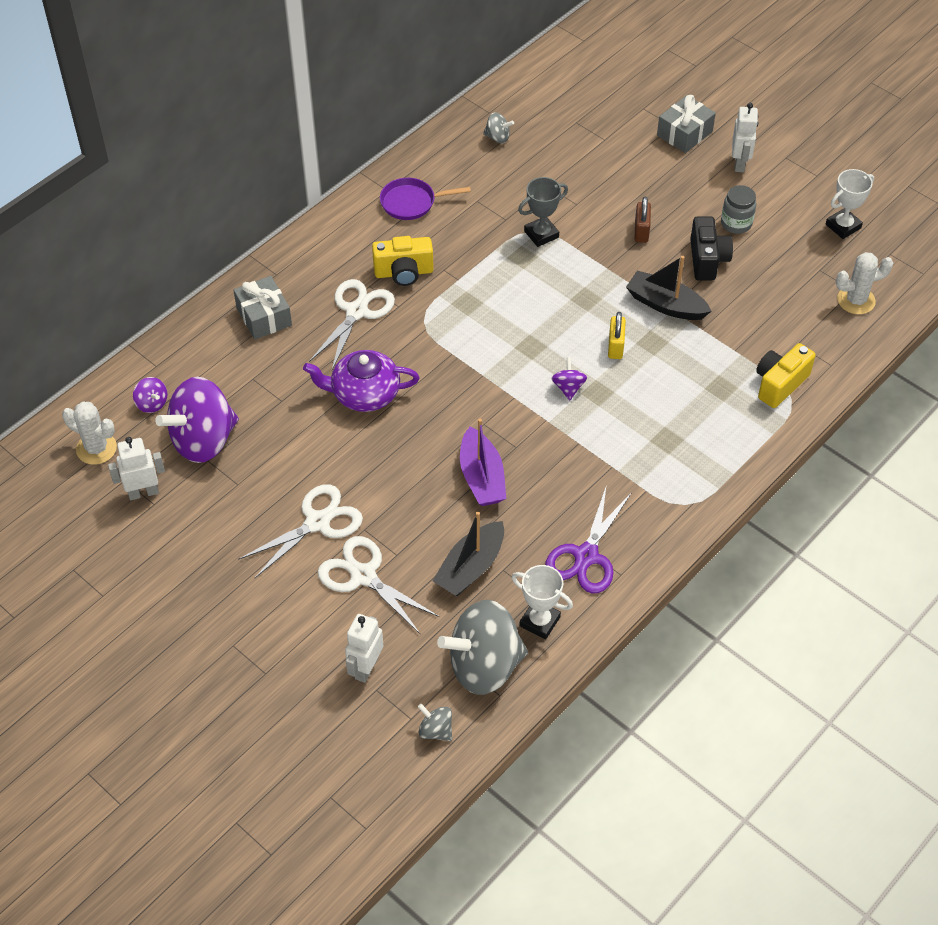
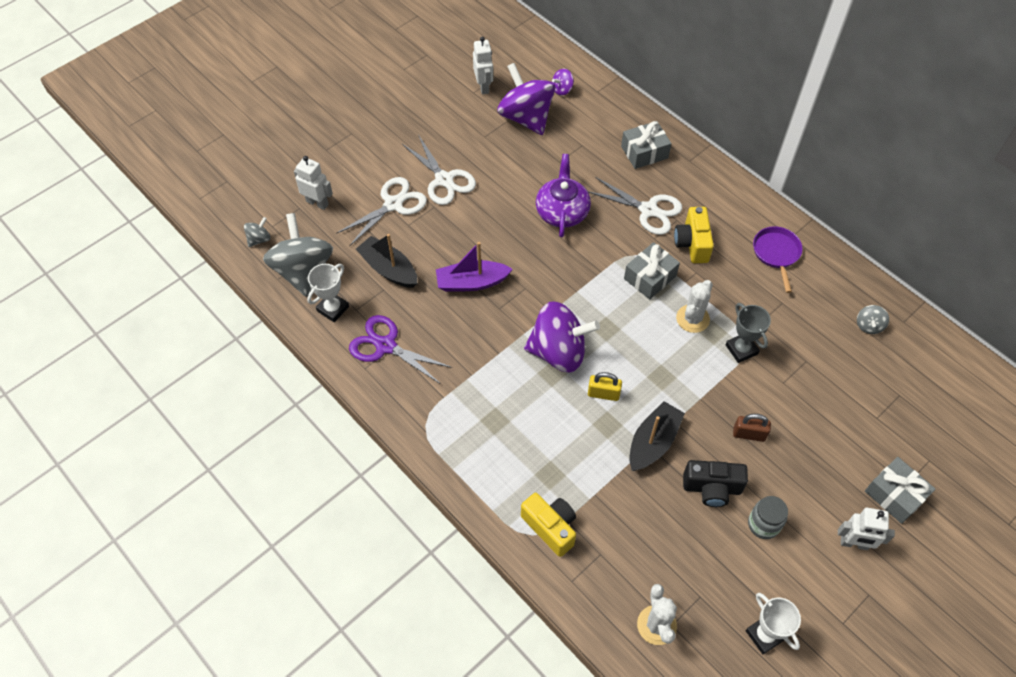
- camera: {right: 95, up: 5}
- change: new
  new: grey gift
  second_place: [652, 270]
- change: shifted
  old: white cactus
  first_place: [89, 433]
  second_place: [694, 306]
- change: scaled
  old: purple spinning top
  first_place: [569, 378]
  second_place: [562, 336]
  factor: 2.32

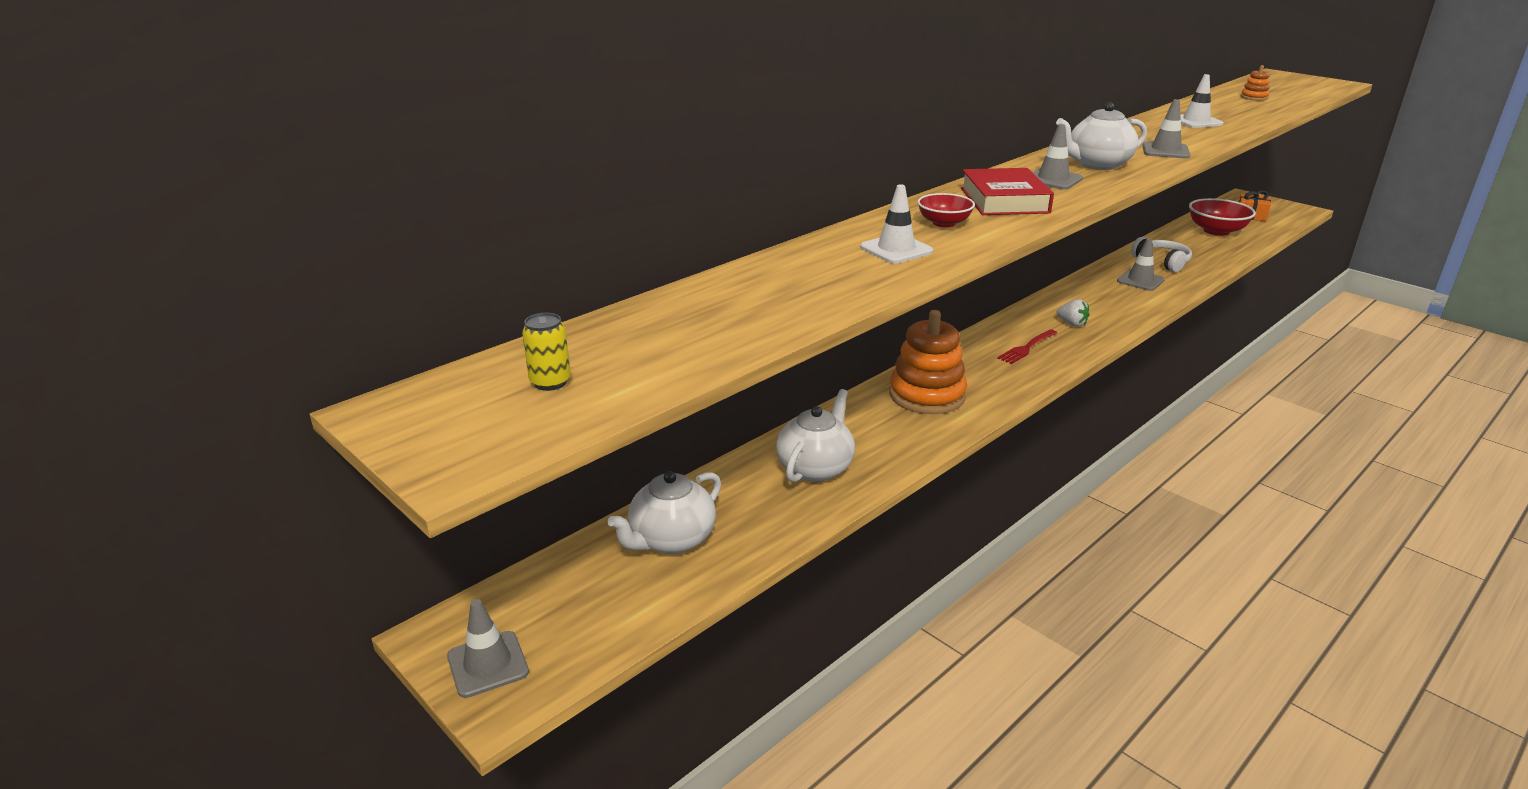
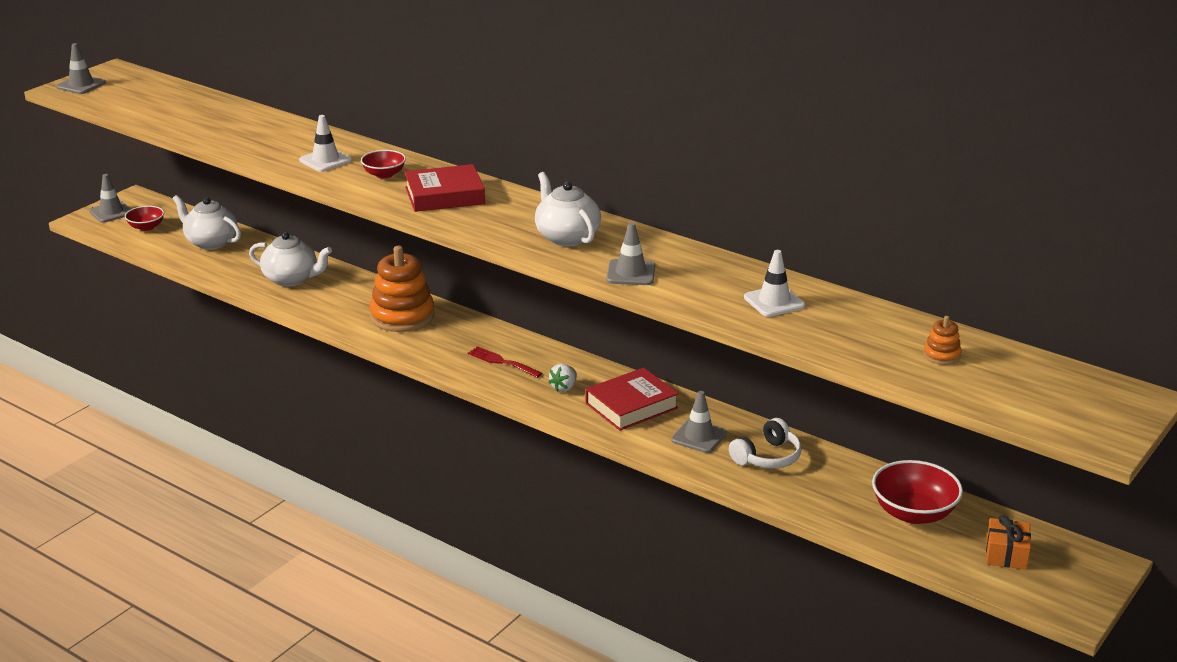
- camera: {right: 80, up: 0}
- change: gone
  old: yellow can
  first_place: [546, 352]
- change: new
  new: red bowl
  second_place: [144, 218]
- change: new
  new: red book
  second_place: [632, 399]
- change: shifted
  old: grey traffic cone
  first_place: [1058, 157]
  second_place: [81, 68]

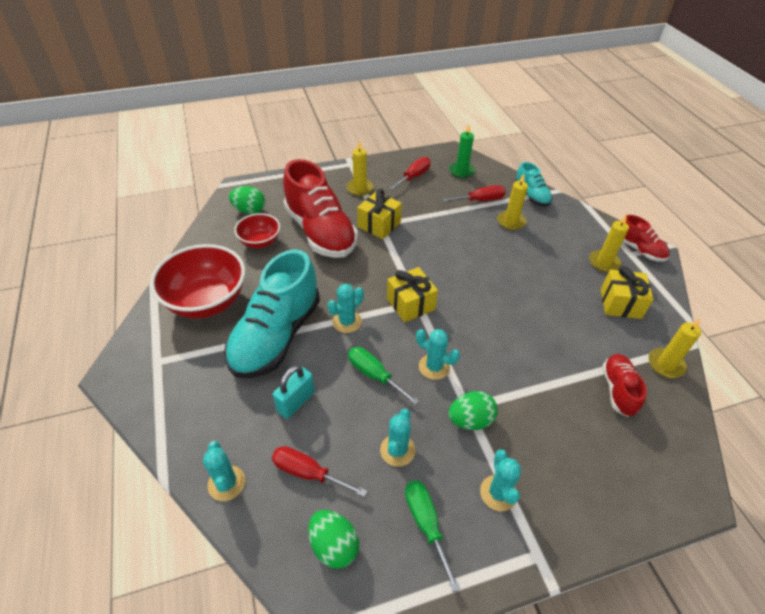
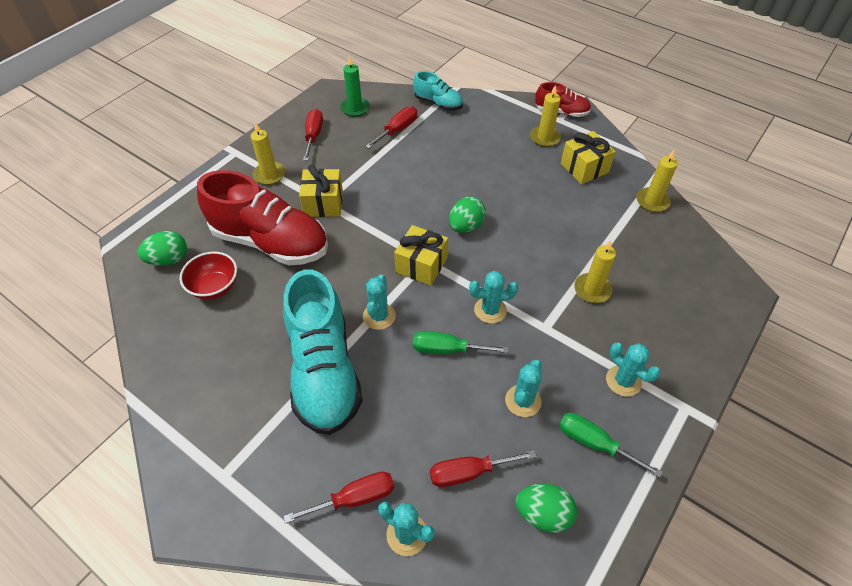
- camera: {right: -35, up: 5}
- change: gone
  old: red bowl
  first_place: [197, 281]
- change: gone
  old: turquoise padlock
  first_place: [294, 392]
- change: gone
  old: red shoe
  first_place: [624, 385]
- change: new
  new: red screwdriver
  second_place: [339, 498]
- change: shifted
  old: green egg
  first_place: [473, 410]
  second_place: [467, 215]
- change: shifted
  old: yellow candle
  first_place: [512, 202]
  second_place: [595, 271]
- change: rotated
  old: turquoise cactus
  first_place: [397, 438]
  second_place: [523, 388]
  degrees: 45

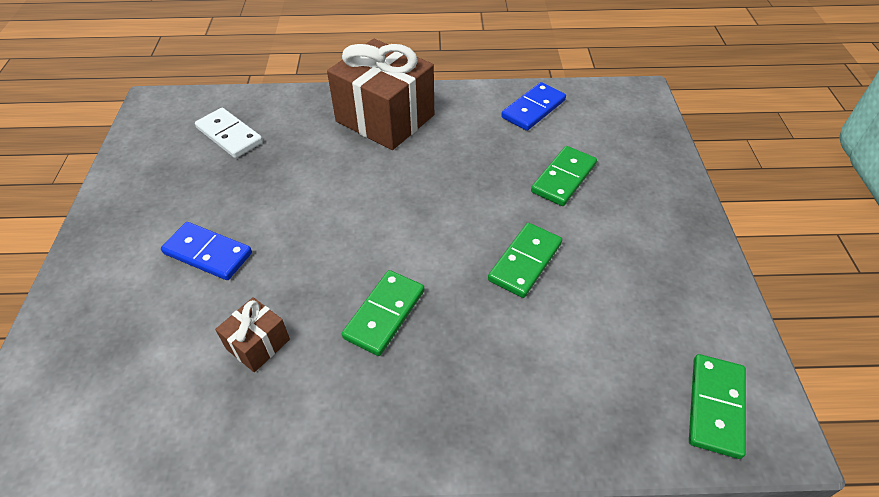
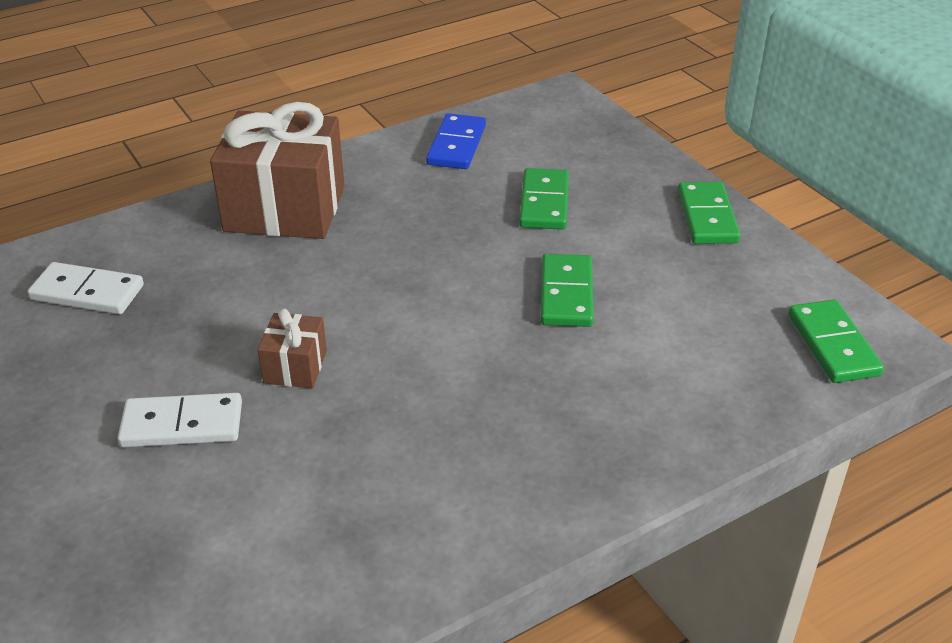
- camera: {right: -30, up: -10}
- change: shifted
  old: brown gift
  first_place: [252, 334]
  second_place: [292, 348]
- change: shifted
  old: green domino
  first_place: [383, 313]
  second_place: [709, 213]
- change: repainted
  old: blue domino
  new: white domino
  first_place: [206, 251]
  second_place: [179, 420]

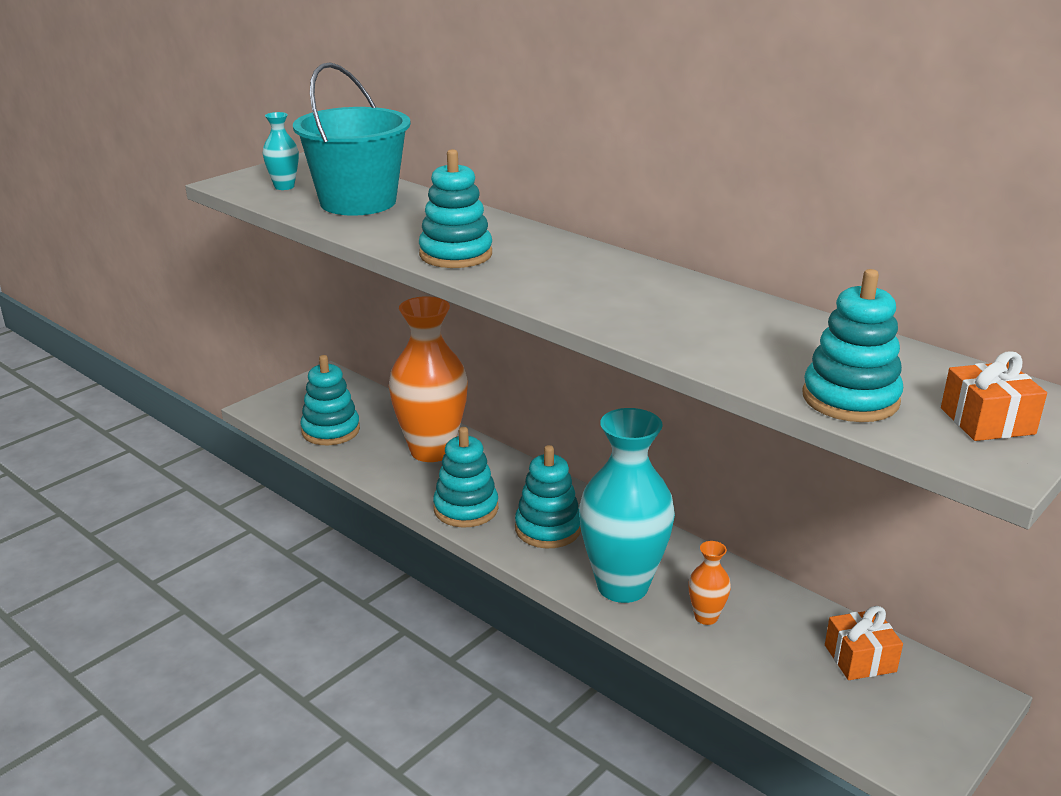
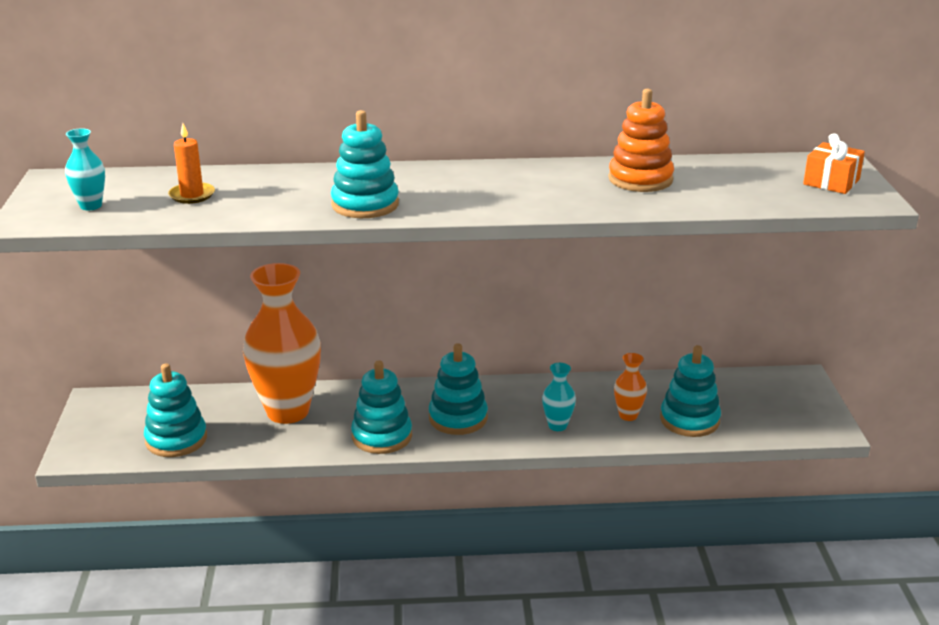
- camera: {right: -45, up: 0}
- change: gone
  old: orange gift
  first_place: [864, 643]
- change: new
  new: orange stacking toy
  second_place: [641, 140]
- change: shifted
  old: turquoise stacking toy
  first_place: [852, 345]
  second_place: [690, 391]
- change: swapped
  old: turquoise bucket
  new: orange candle
  first_place: [352, 139]
  second_place: [191, 163]
- change: scaled
  old: turquoise vase
  first_place: [627, 505]
  second_place: [559, 397]
  factor: 0.43

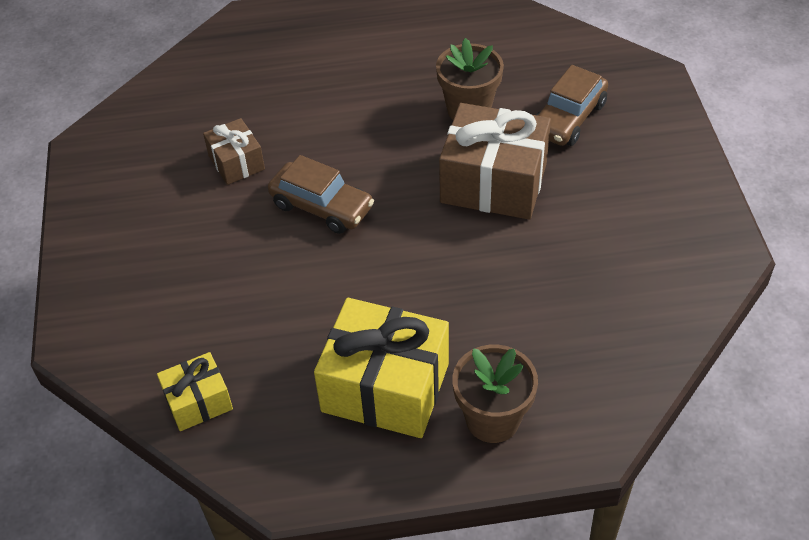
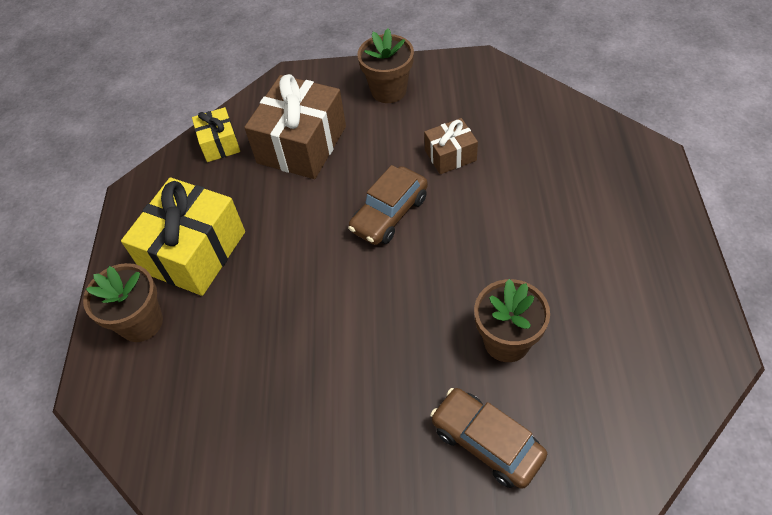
- camera: {right: 100, up: 5}
- change: new
  new: brown flower pot
  second_place: [385, 66]
- change: shifted
  old: brown gift
  first_place: [495, 161]
  second_place: [295, 126]

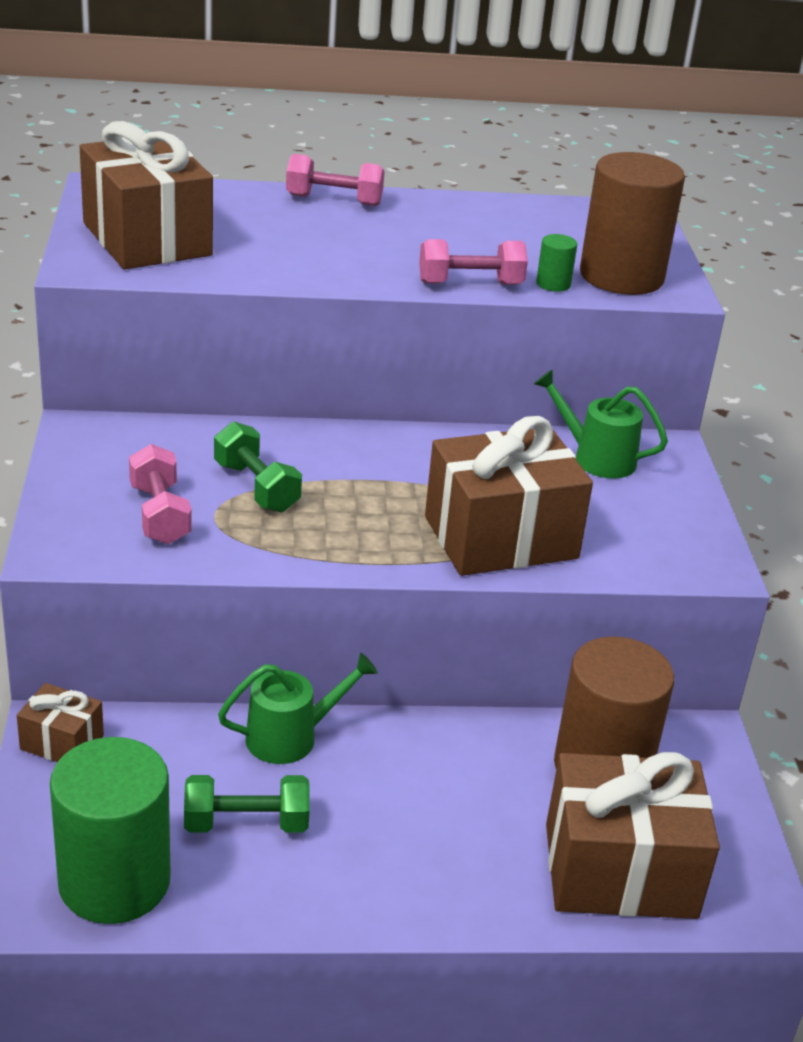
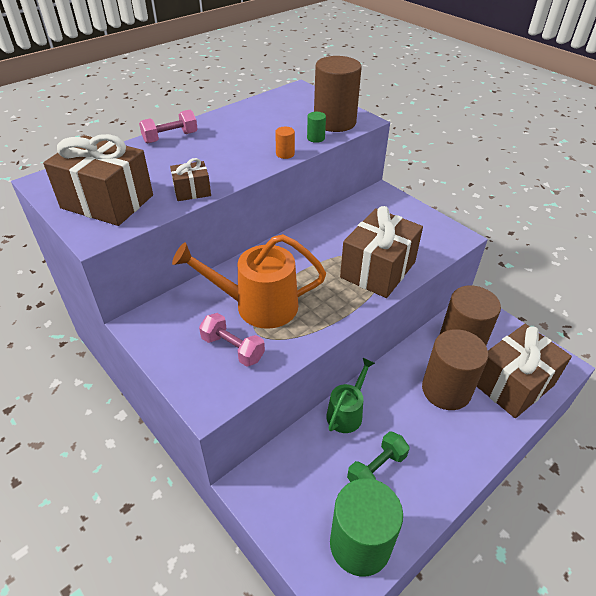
- camera: {right: -35, up: 10}
- change: gone
  old: green watering can
  first_place: [601, 423]
- change: new
  new: brown cylinder
  second_place: [455, 369]
- change: shifted
  old: brown gift
  first_place: [60, 722]
  second_place: [190, 179]
- change: swapped
  old: green dumbbell
  new: orange watering can
  first_place: [258, 467]
  second_place: [249, 281]
- change: swapped
  old: pink dumbbell
  new: orange cylinder
  first_place: [473, 262]
  second_place: [285, 143]

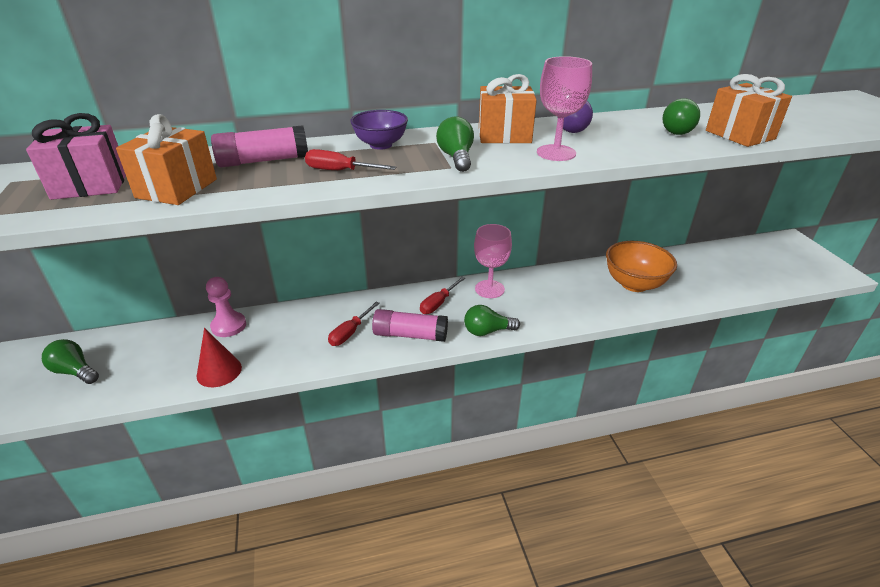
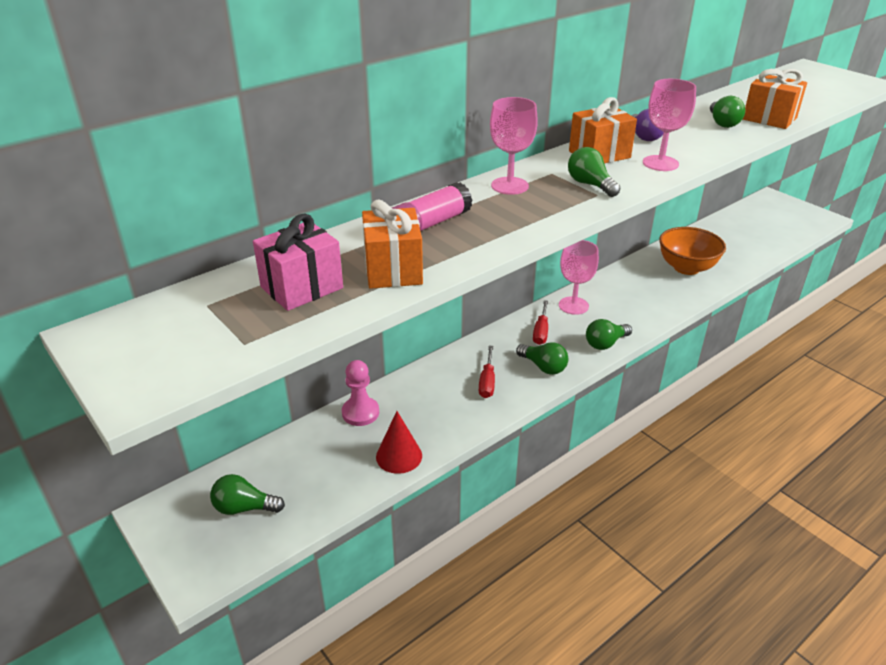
- camera: {right: -25, up: 0}
- change: gone
  old: red screwdriver
  first_place: [351, 159]
- change: swapped
  old: purple bowl
  new: pink goblet
  first_place: [379, 130]
  second_place: [514, 146]
- change: swapped
  old: pink glue stick
  new: green light bulb
  first_place: [410, 325]
  second_place: [542, 358]

